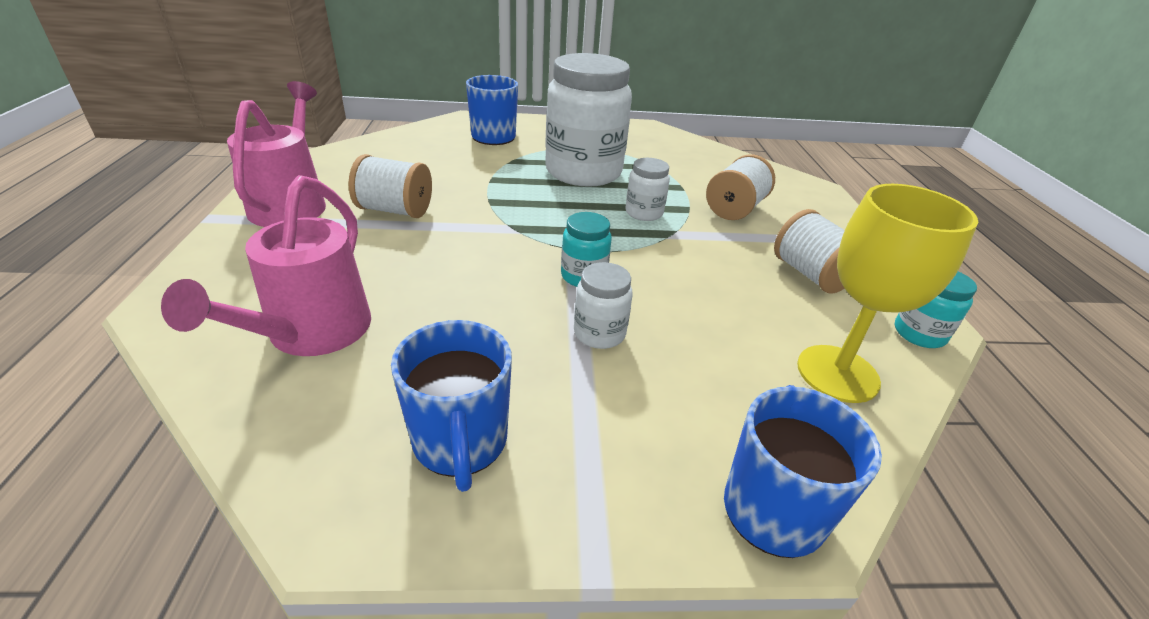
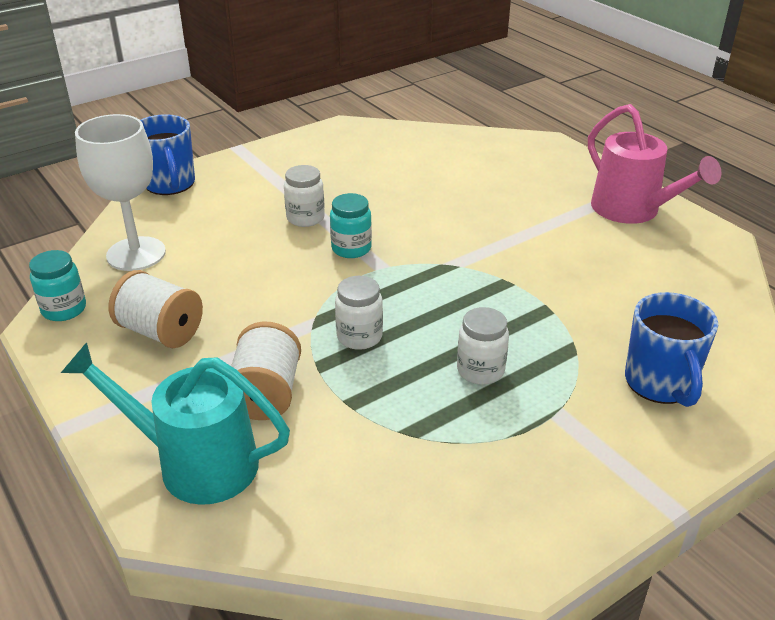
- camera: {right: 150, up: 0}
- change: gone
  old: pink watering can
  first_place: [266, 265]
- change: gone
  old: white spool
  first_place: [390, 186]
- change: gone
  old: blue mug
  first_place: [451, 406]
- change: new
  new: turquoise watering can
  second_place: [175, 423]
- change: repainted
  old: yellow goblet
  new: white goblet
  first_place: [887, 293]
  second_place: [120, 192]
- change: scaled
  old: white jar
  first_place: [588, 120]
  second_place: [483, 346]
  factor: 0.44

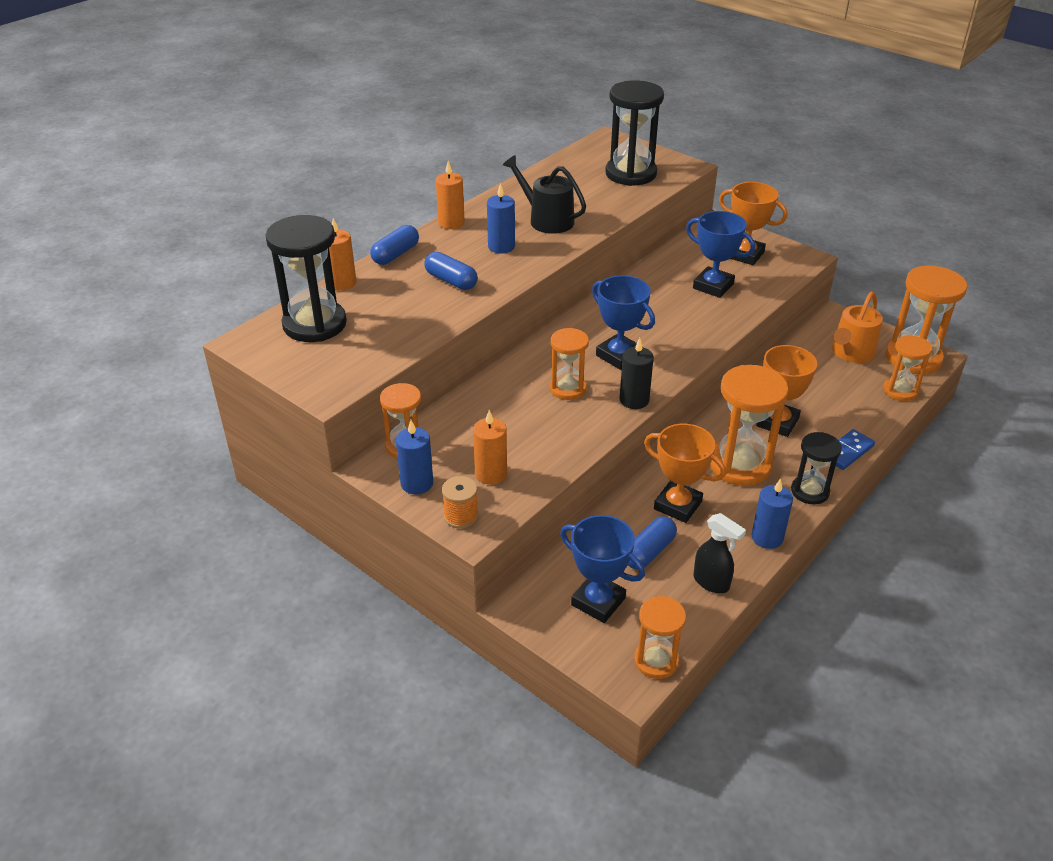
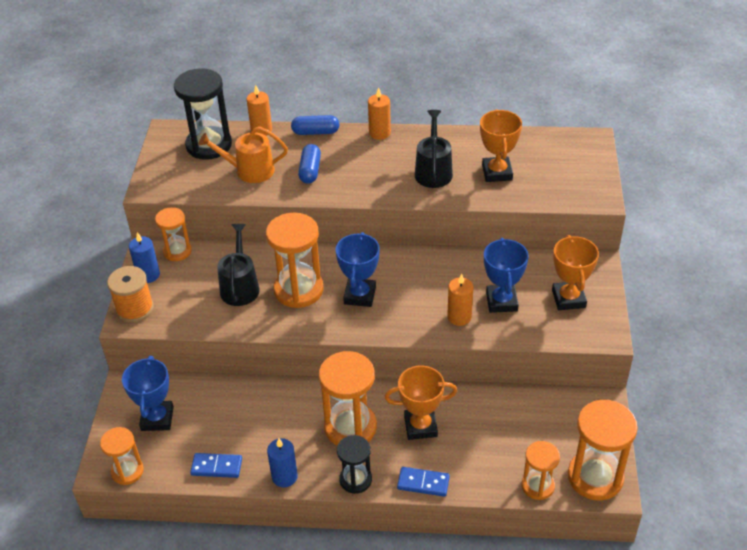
- camera: {right: 55, up: 5}
- change: gone
  old: blue candle
  first_place: [501, 218]
- change: gone
  old: black hourglass
  first_place: [634, 133]
- change: gone
  old: black candle
  first_place: [636, 373]
- change: gone
  old: blue capsule
  first_place: [652, 542]
- change: new
  new: black watering can
  second_place: [238, 265]
- change: shifted
  old: orange candle
  first_place: [490, 447]
  second_place: [460, 300]
- change: shifted
  old: orange trophy
  first_place: [685, 473]
  second_place: [501, 146]
- change: shifted
  old: orange watering can
  first_place: [857, 327]
  second_place: [243, 155]
- change: swapped
  old: black spray bottle
  new: blue domino
  first_place: [719, 553]
  second_place: [216, 465]
- change: scaled
  old: orange spool
  first_place: [460, 502]
  second_place: [130, 294]
  factor: 1.54
- change: scaled
  old: orange hourglass
  first_place: [569, 364]
  second_place: [295, 260]
  factor: 1.69

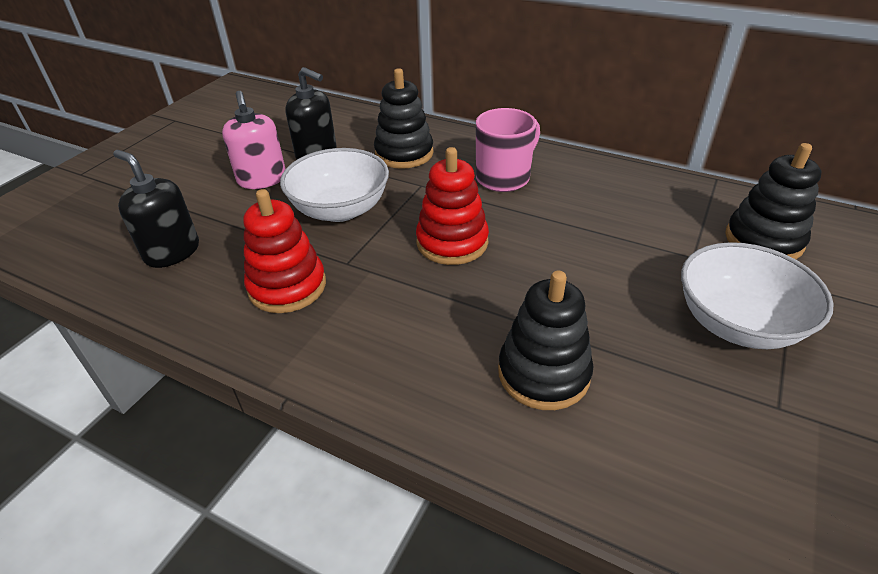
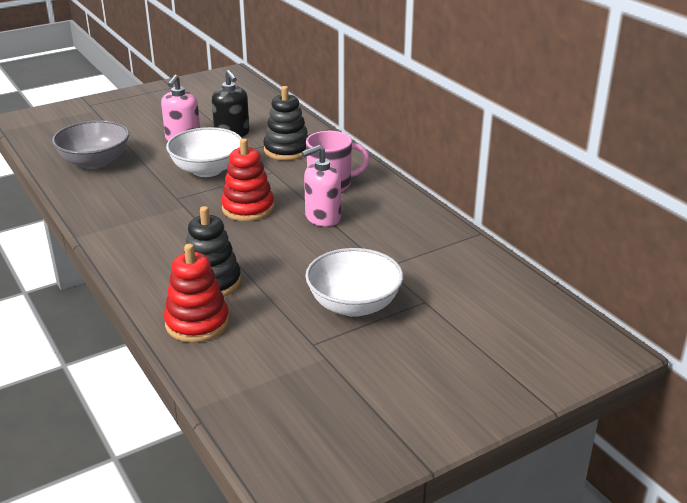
- camera: {right: 30, up: -10}
- change: gone
  old: black stacking toy
  first_place: [773, 201]
- change: new
  new: pink soap dispenser
  second_place: [321, 186]
- change: shifted
  old: red stacking toy
  first_place: [284, 251]
  second_place: [196, 293]
- change: swapped
  old: black soap dispenser
  new: grey bowl
  first_place: [156, 209]
  second_place: [90, 144]

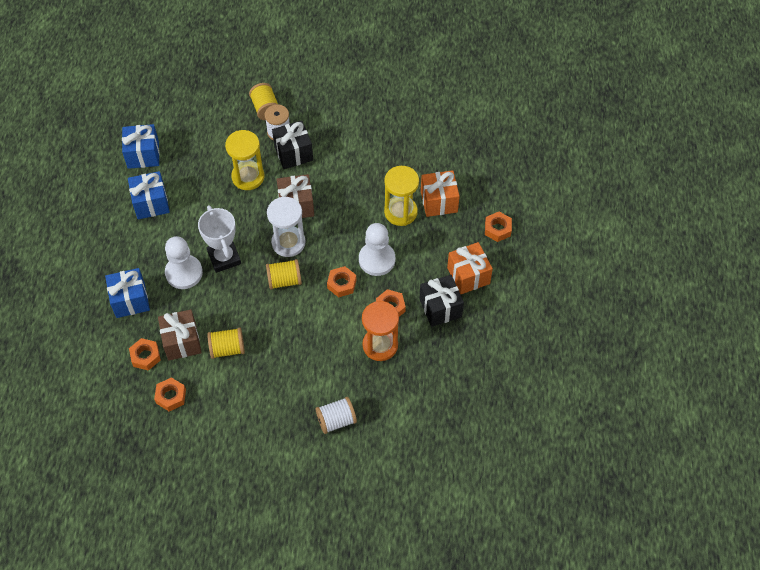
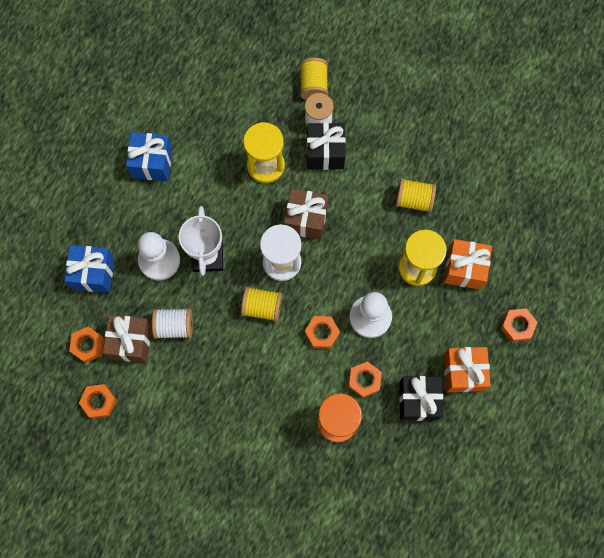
- camera: {right: 20, up: 15}
- change: gone
  old: blue gift
  first_place: [141, 146]
- change: shifted
  old: yellow spool
  first_place: [226, 343]
  second_place: [416, 195]
- change: shifted
  old: white spool
  first_place: [336, 415]
  second_place: [172, 323]

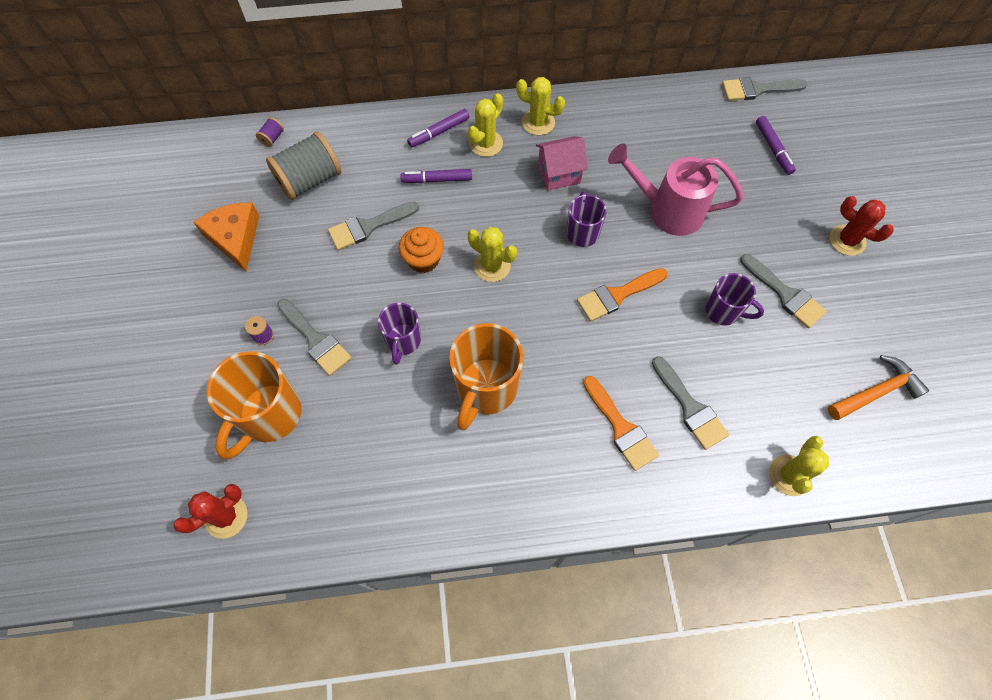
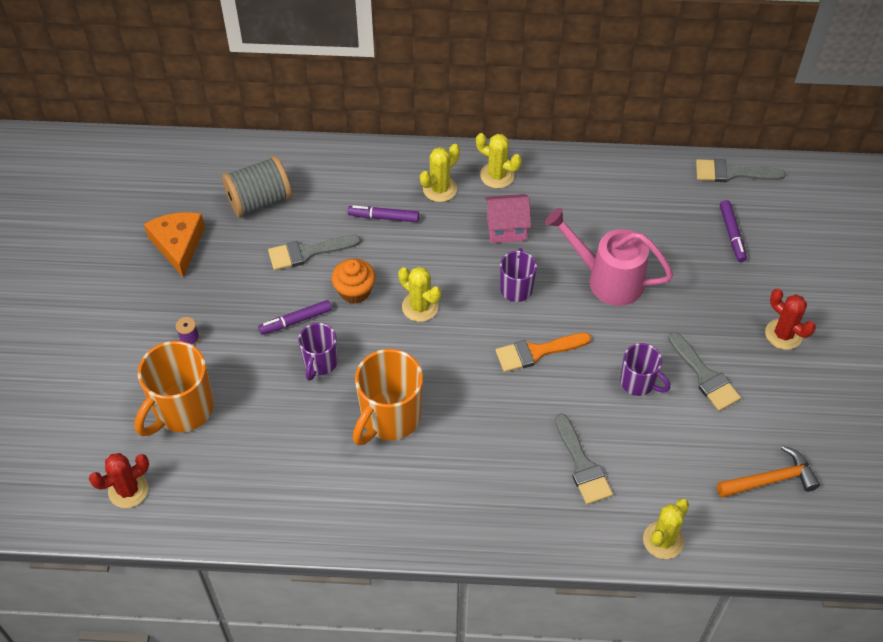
- camera: {right: 10, up: -10}
- change: gone
  old: purple spool
  first_place: [270, 132]
- change: gone
  old: grey brush
  first_place: [314, 337]
- change: gone
  old: orange brush
  first_place: [621, 423]
- change: shifted
  old: purple marker
  first_place: [438, 128]
  second_place: [295, 317]

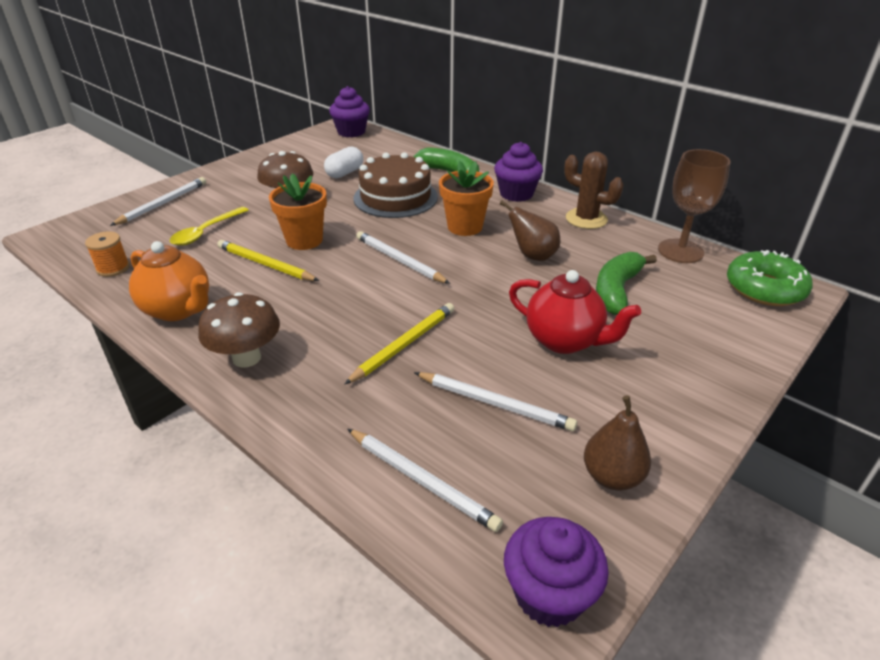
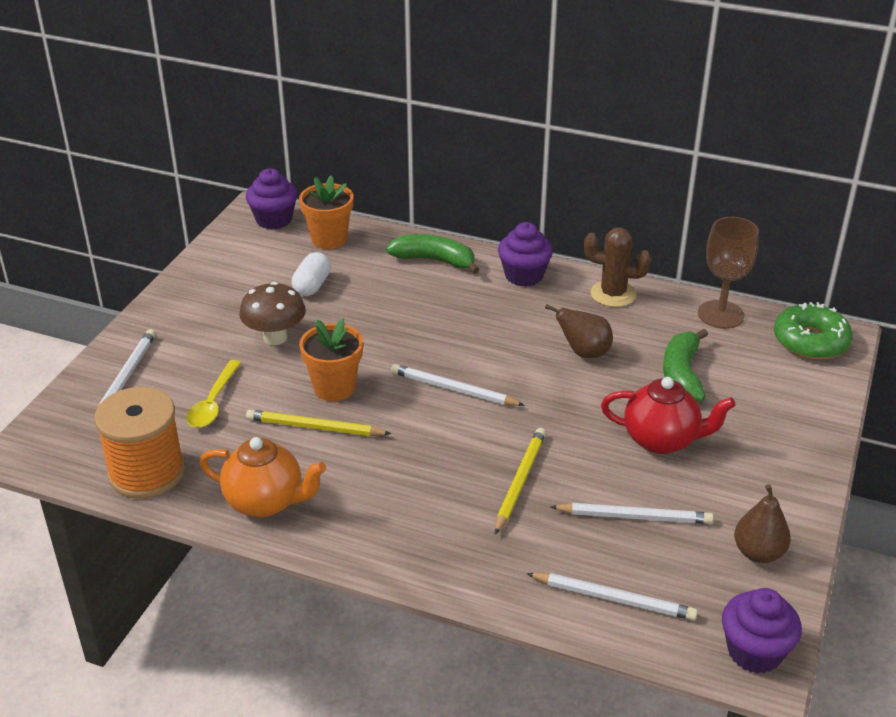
- camera: {right: -20, up: 0}
- change: gone
  old: brown mushroom
  first_place: [239, 330]
- change: gone
  old: brown cake
  first_place: [395, 185]
- change: shifted
  old: orange flower pot
  first_place: [466, 198]
  second_place: [326, 212]
- change: scaled
  old: orange spool
  first_place: [107, 254]
  second_place: [139, 443]
  factor: 2.08

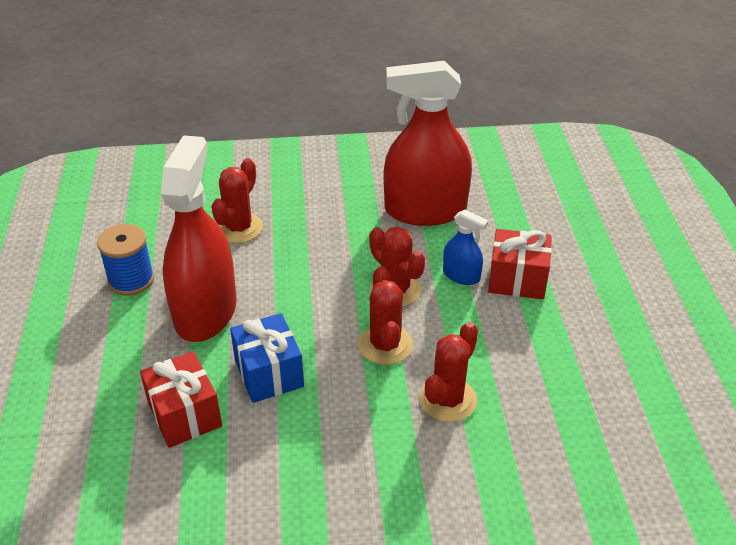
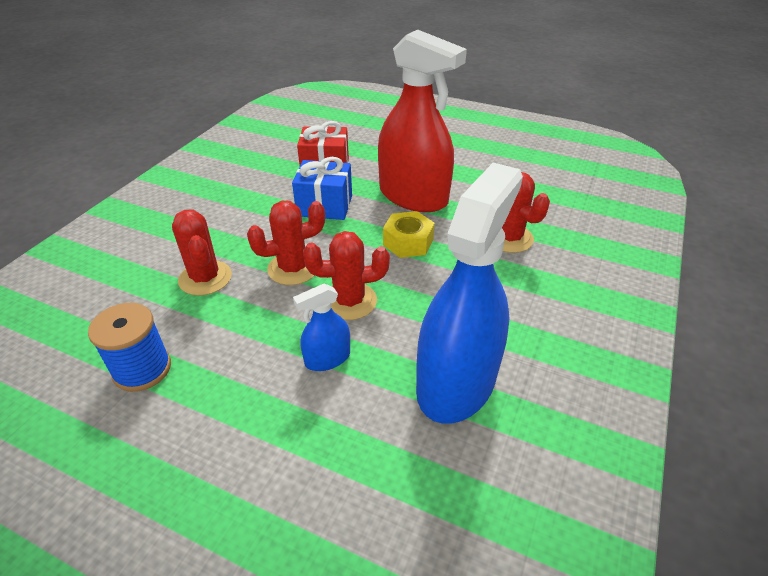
- camera: {right: 120, up: 0}
- change: gone
  old: red gift
  first_place: [520, 264]
- change: new
  new: yellow nut
  second_place: [409, 234]
- change: shifted
  old: blue spool
  first_place: [125, 260]
  second_place: [129, 347]
- change: repainted
  old: red spray bottle
  new: blue spray bottle
  first_place: [428, 143]
  second_place: [469, 293]
- change: rotated
  old: red cactus
  first_place: [385, 315]
  second_place: [286, 243]
  degrees: -45

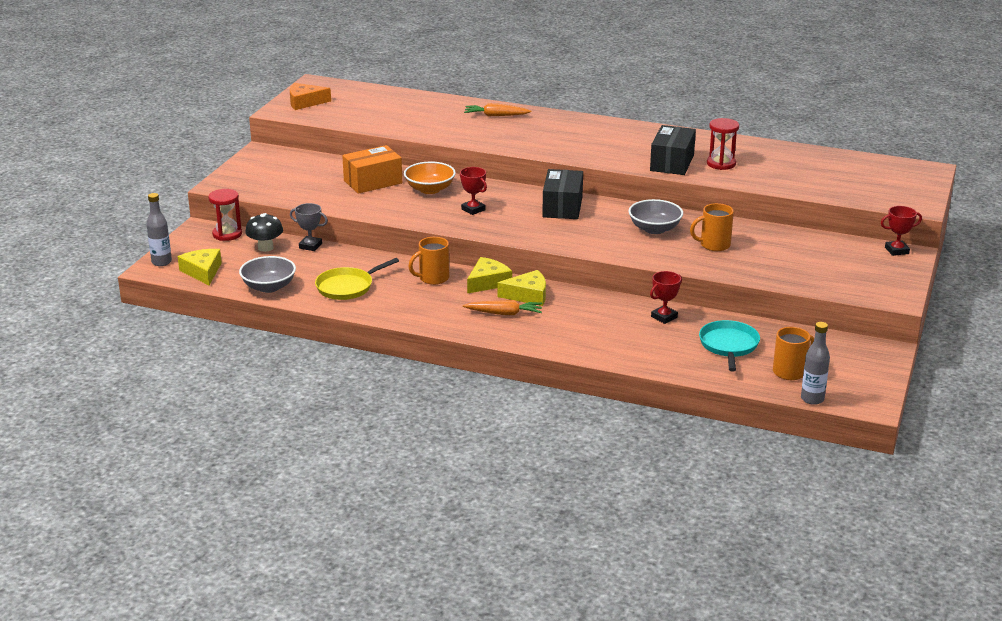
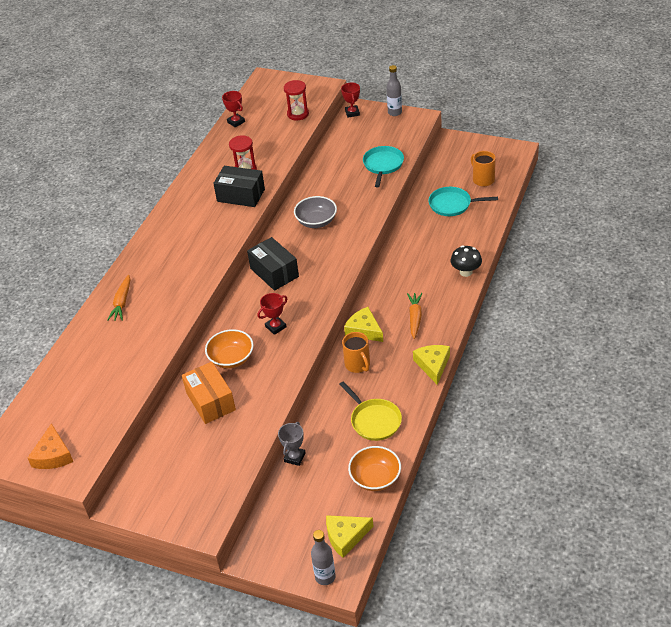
- camera: {right: -85, up: 15}
- change: gone
  old: orange mug
  first_place: [712, 227]
- change: new
  new: turquoise pan
  second_place: [383, 166]
- change: shifted
  old: red hourglass
  first_place: [225, 215]
  second_place: [296, 100]
- change: shifted
  old: black mushroom
  first_place: [264, 232]
  second_place: [466, 261]
- change: shifted
  old: yellow cheese
  first_place: [521, 288]
  second_place: [431, 365]
- change: shifted
  old: red trophy
  first_place: [666, 297]
  second_place: [233, 109]
- change: shifted
  old: grey bottle
  first_place: [815, 363]
  second_place: [394, 90]
- change: repainted
  old: grey bowl
  new: orange bowl
  first_place: [267, 274]
  second_place: [374, 468]
- change: rotated
  old: black box
  first_place: [562, 194]
  second_place: [273, 264]
  degrees: 45

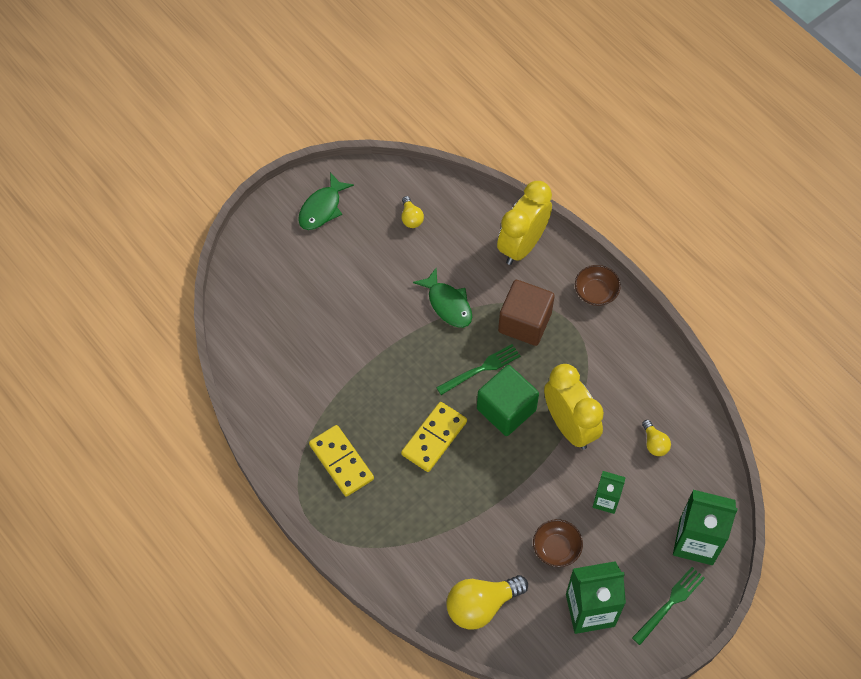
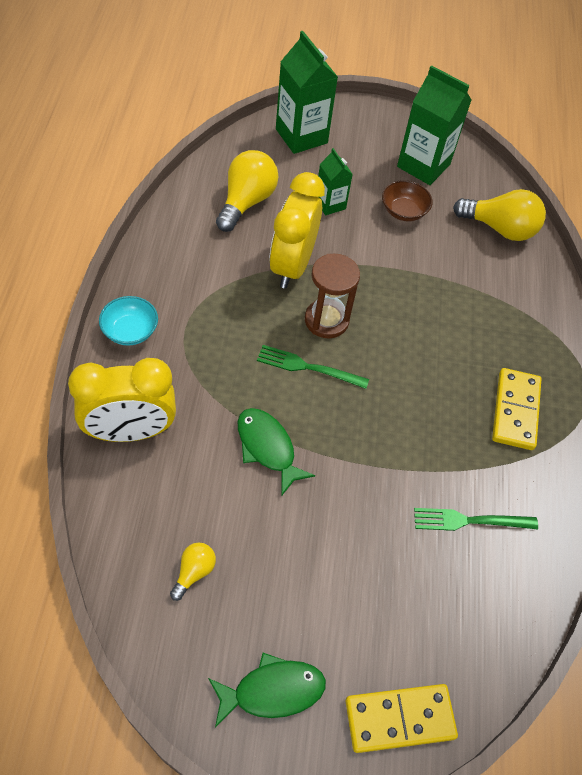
- camera: {right: -140, up: -5}
- change: gone
  old: brown cube
  first_place: [526, 313]
- change: shifted
  old: yellow domino
  first_place: [434, 437]
  second_place: [402, 718]
- change: shifted
  old: green fork
  first_place: [668, 606]
  second_place: [476, 519]
- change: swapped
  old: green cube
  new: brown hourglass
  first_place: [508, 400]
  second_place: [332, 296]
- change: repainted
  old: brown bowl
  new: turquoise bowl
  first_place: [598, 285]
  second_place: [128, 321]
- change: rotated
  old: green fish
  first_place: [442, 298]
  second_place: [276, 452]
  degrees: -45
- change: scaled
  old: yellow light bulb
  first_place: [656, 438]
  second_place: [247, 191]
  factor: 1.94

